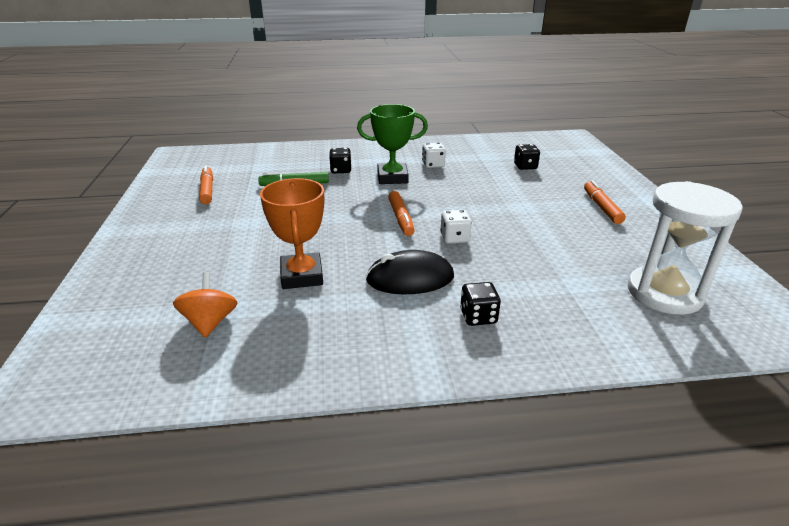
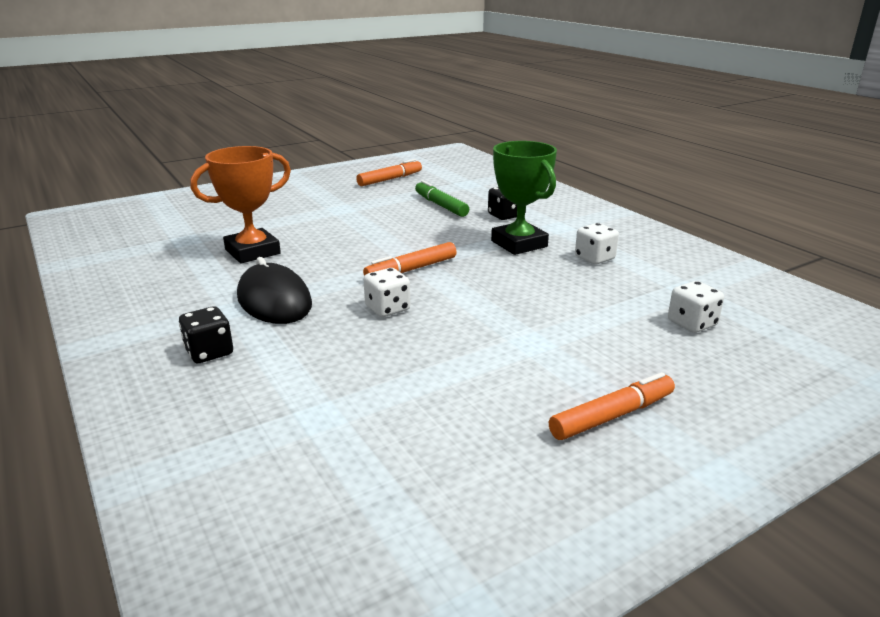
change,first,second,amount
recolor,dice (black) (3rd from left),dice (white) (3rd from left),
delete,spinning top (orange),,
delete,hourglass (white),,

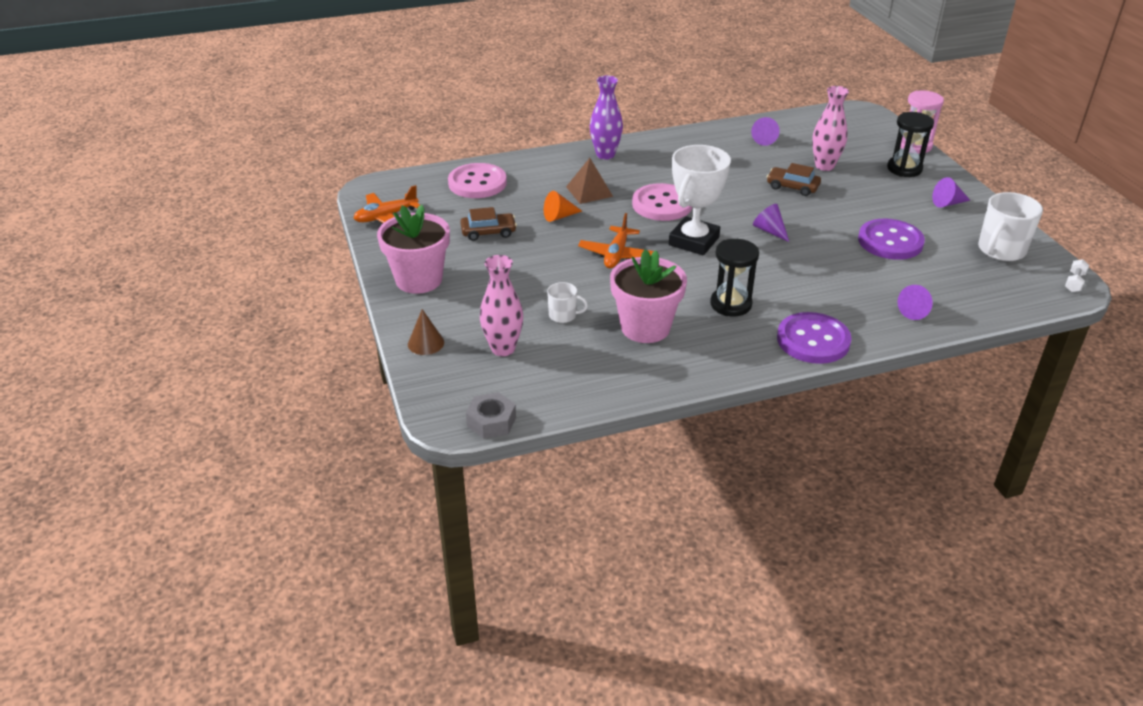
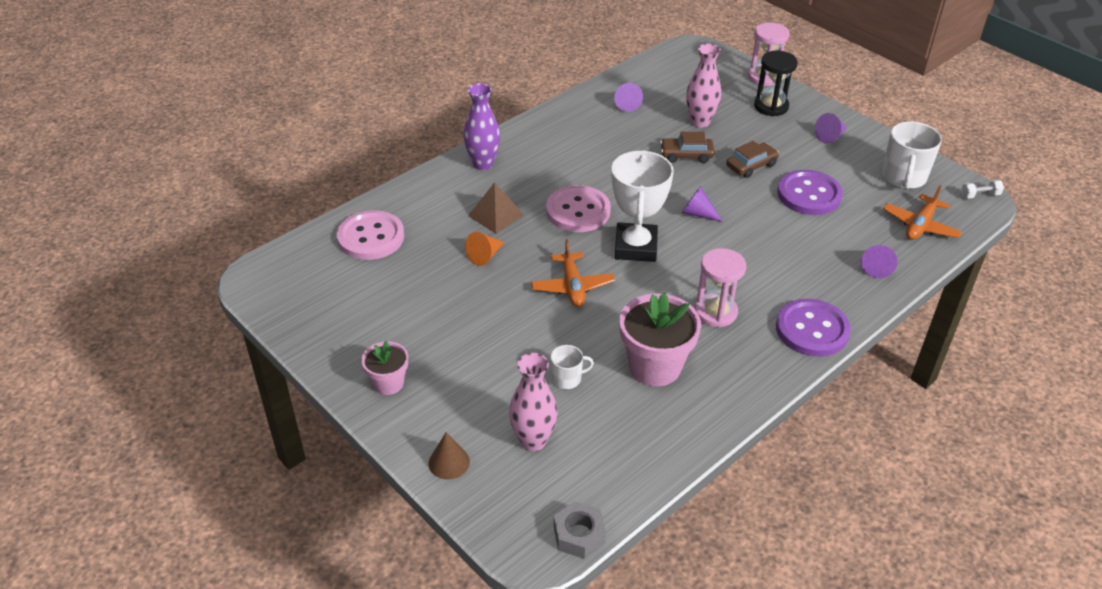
change,first,second,amount
resize,flower pot (pink) (1st from left),,x0.57
recolor,hourglass (black) (1st from left),hourglass (pink) (1st from left),
move,car (brown) (1st from left in the first image),car (brown) (2nd from left),
move,plane (orange) (1st from left in the first image),plane (orange) (2nd from left),
rotate,dumbbell (white),,75 degrees clockwise

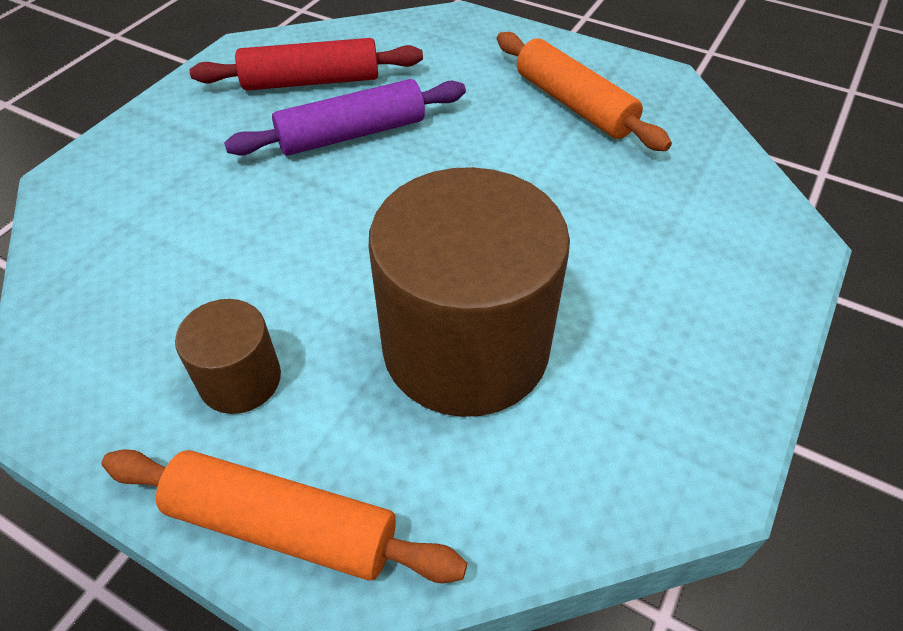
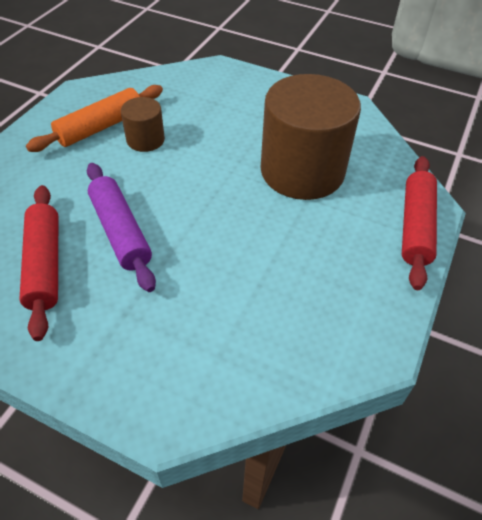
change,first,second,amount
move,cylinder (brown) (1st from left),,
recolor,rolling pin (orange) (1st from left),rolling pin (red) (2nd from left),

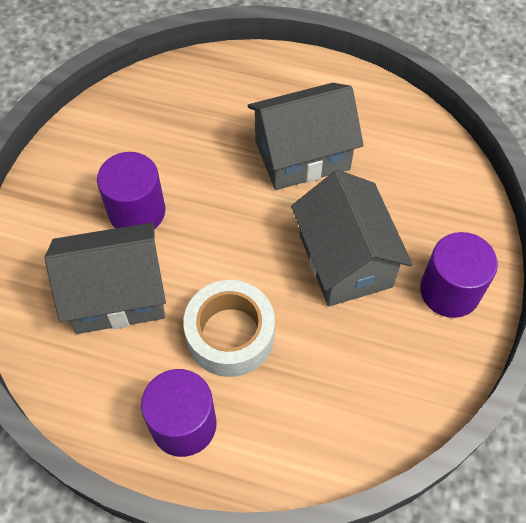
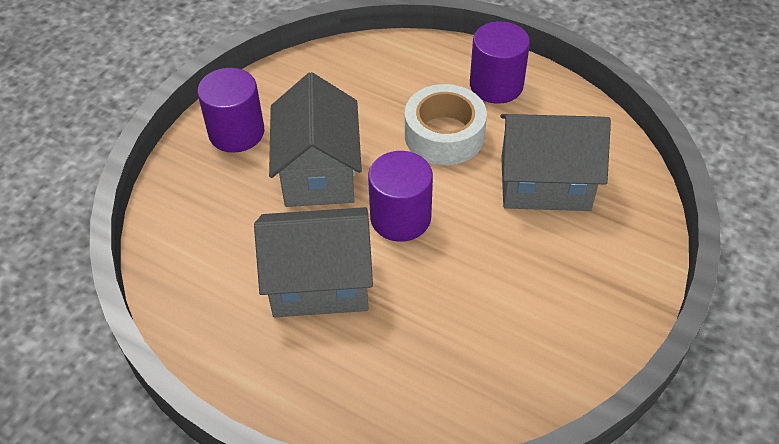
change,first,second,amount
move,cylinder (purple) (1st from left in the first image),cylinder (purple) (2nd from left),

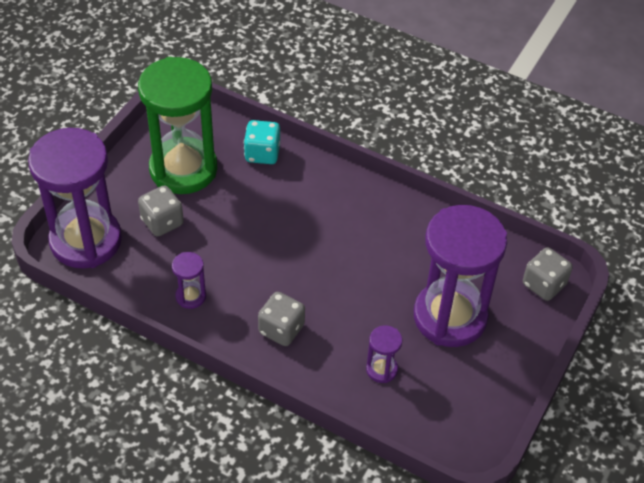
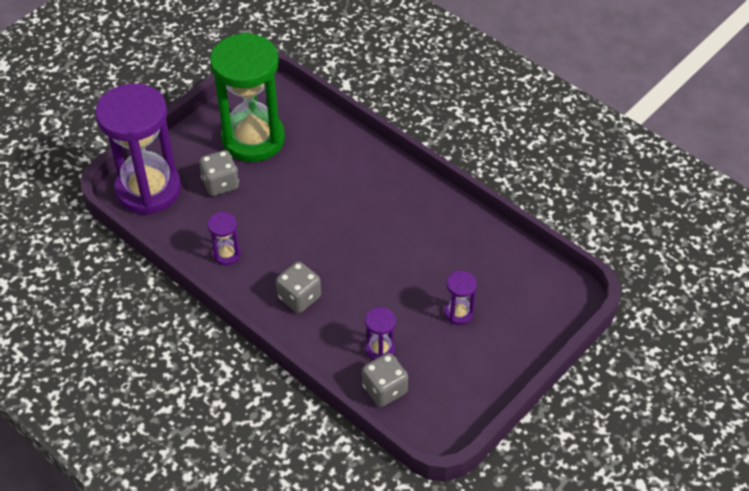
change,first,second,amount
move,dice (grey) (3rd from left),,
resize,hourglass (purple) (4th from left),,x0.41
delete,dice (turquoise),,

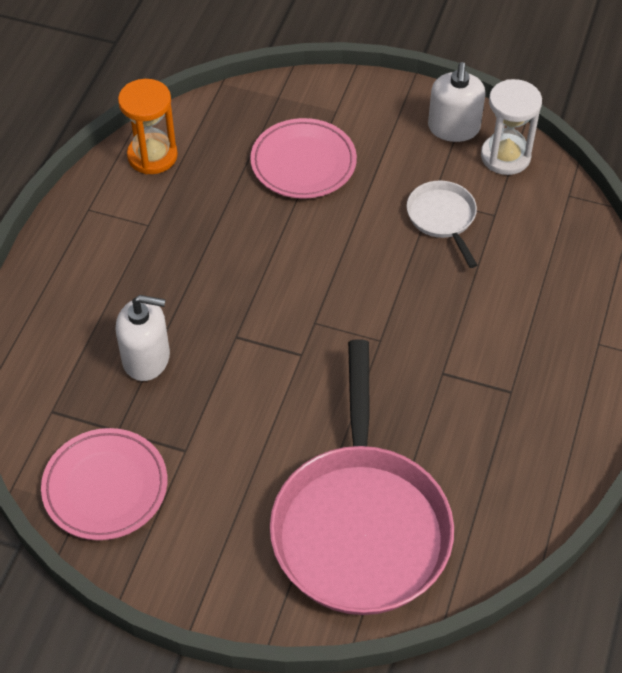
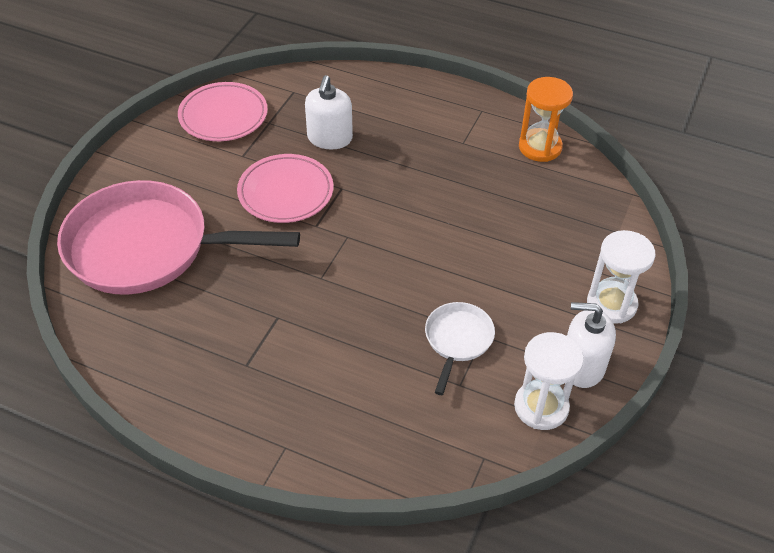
change,first,second,amount
move,plate (pink) (2nd from left),,
rotate,pan (white),,60 degrees counterclockwise
insert,,hourglass (white) (2nd from left),

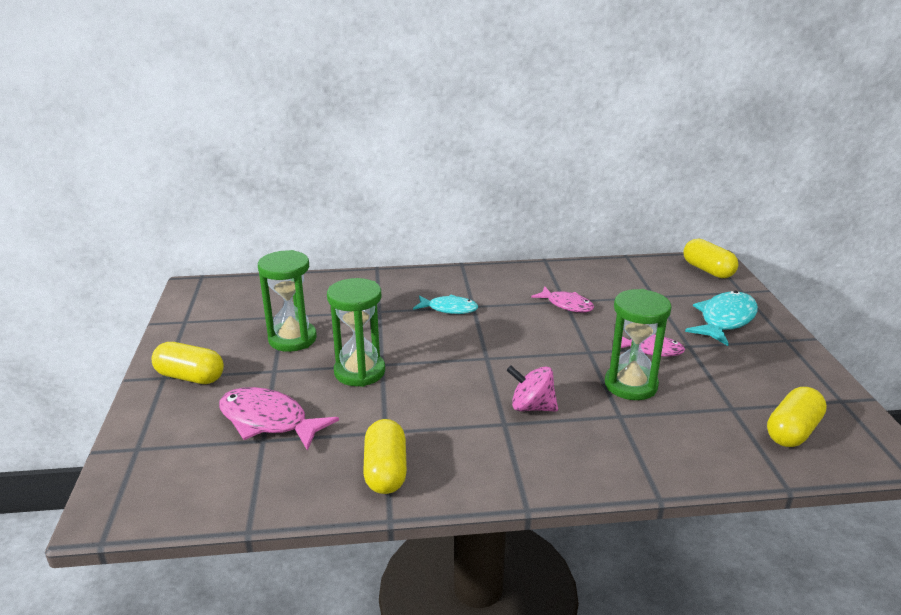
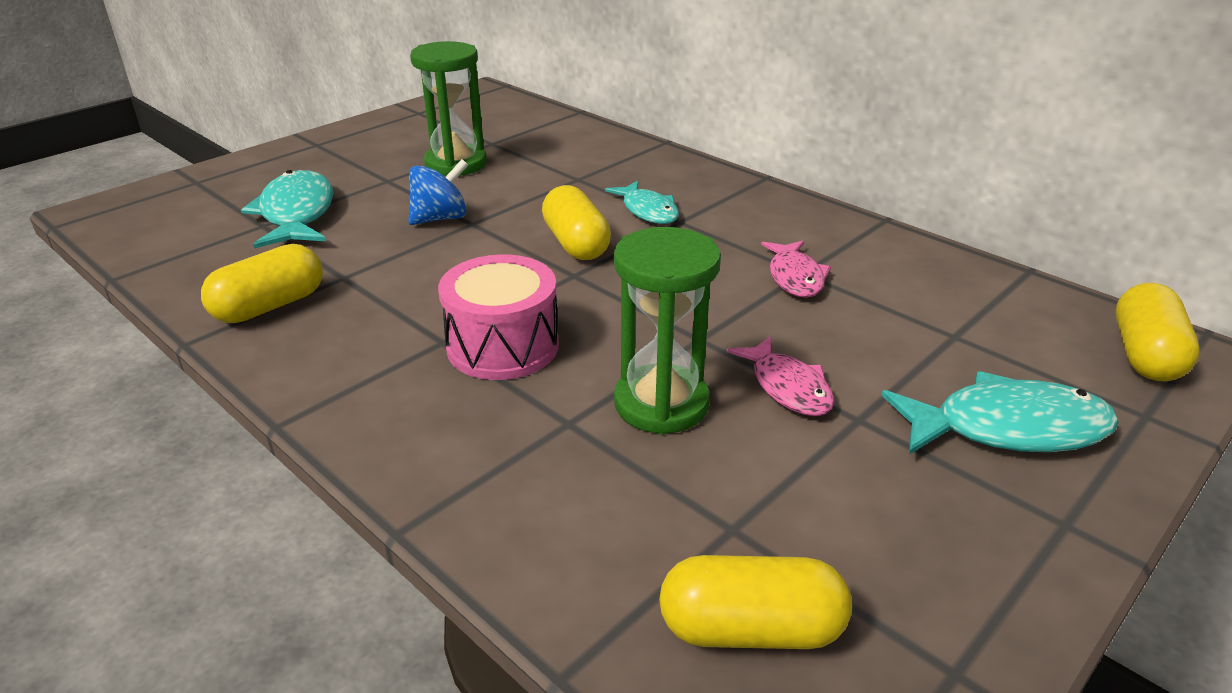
change,first,second,amount
recolor,fish (pink) (1st from left),fish (turquoise) (1st from left),
replace,hourglass (green) (2nd from left),spinning top (blue),
replace,spinning top (pink),drum (pink),
move,capsule (yellow) (1st from left in the first image),capsule (yellow) (2nd from left),

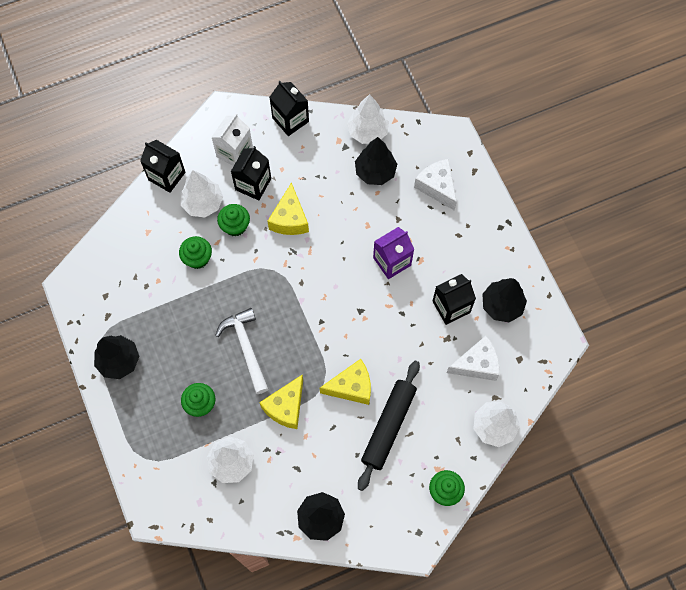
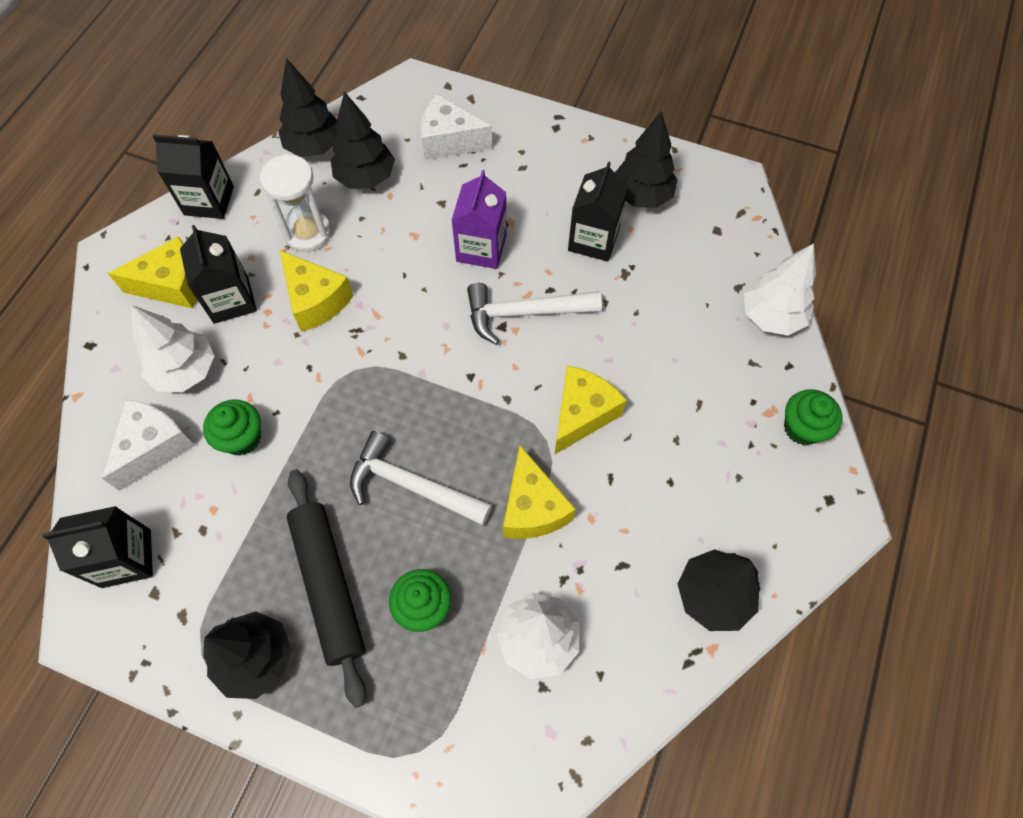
change,first,second,amount
move,carton (black) (1st from left),,
move,cheese (white) (2nd from left in the first image),cheese (white) (1st from left),
replace,carton (white),cheese (yellow) (1st from left),
insert,,hourglass (white),
recolor,tree (white) (3rd from left),tree (black) (2nd from left),
move,rolling pin (black),,
insert,,hammer (white) (2nd from left),
delete,cupcake (green) (3rd from left),,

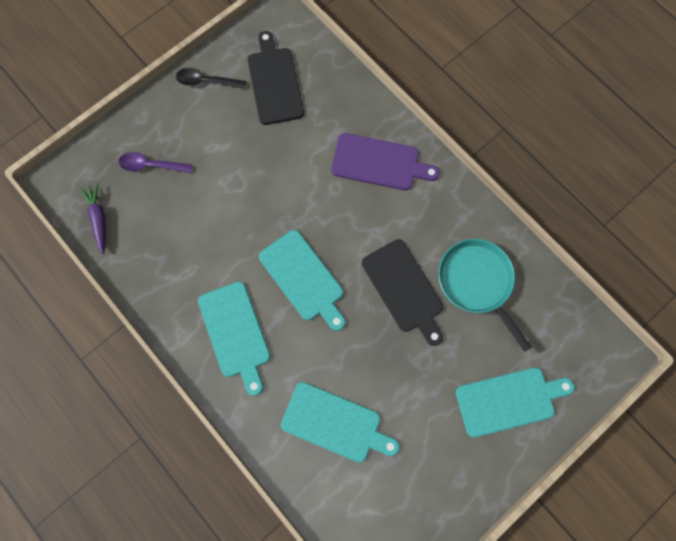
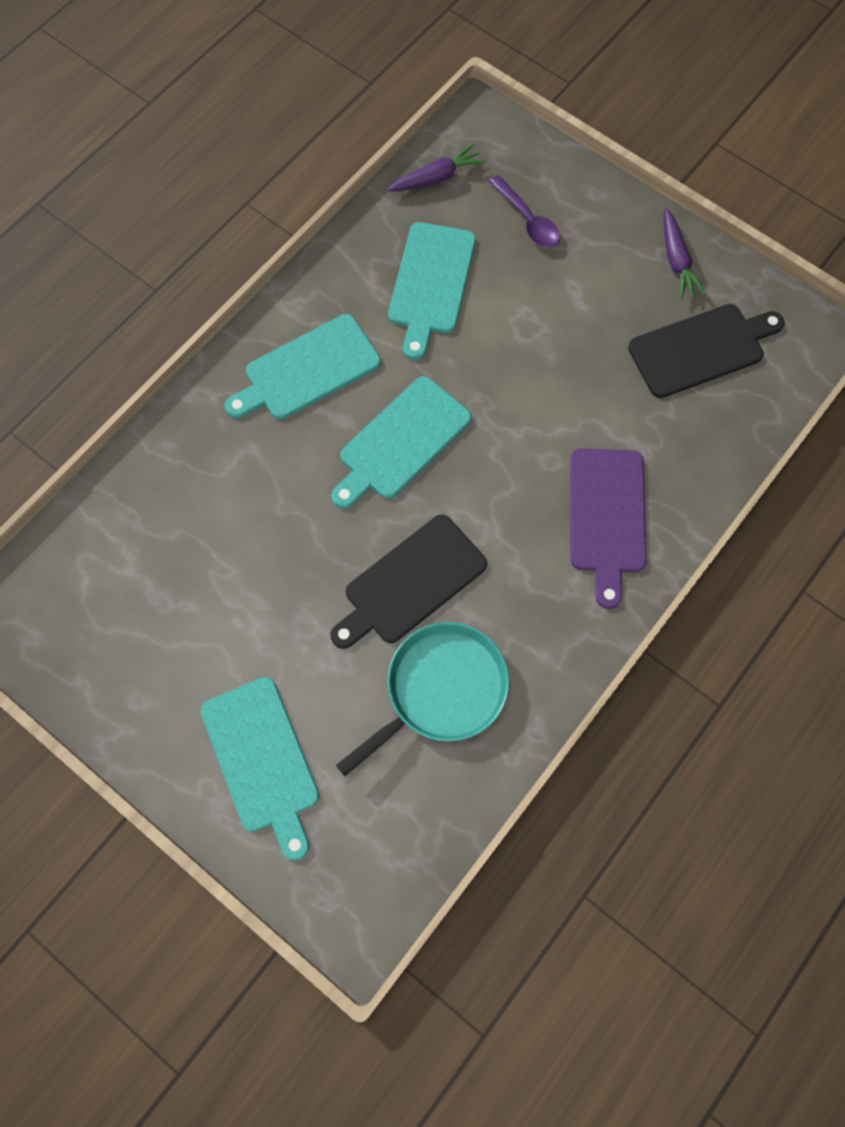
change,first,second,amount
move,cutting board (turquoise) (3rd from left in the first image),cutting board (turquoise) (4th from left),
rotate,spoon (purple),,150 degrees clockwise
replace,spoon (black),carrot (purple) (2nd from left),

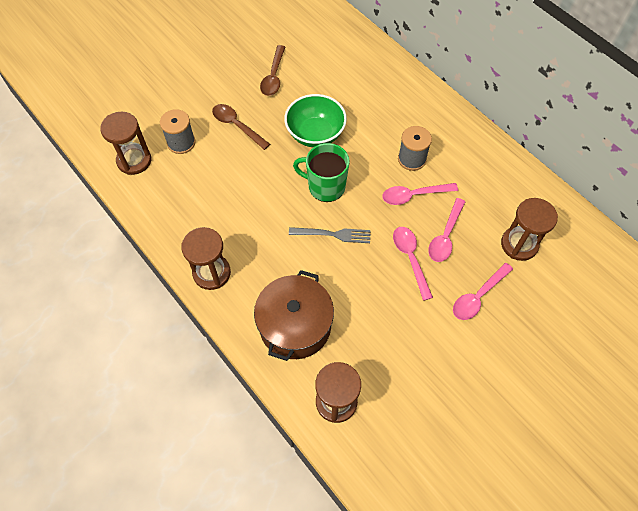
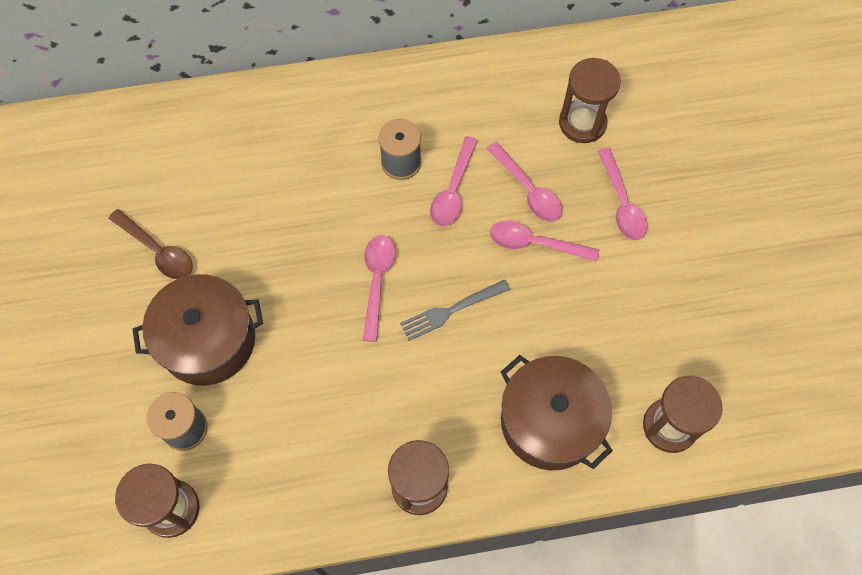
change,first,second,amount
replace,spoon (brown) (1st from left),pot (brown) (1st from left),
replace,mug (green),spoon (pink) (1st from left),
rotate,fork (grey),,150 degrees counterclockwise
delete,bowl (green),,

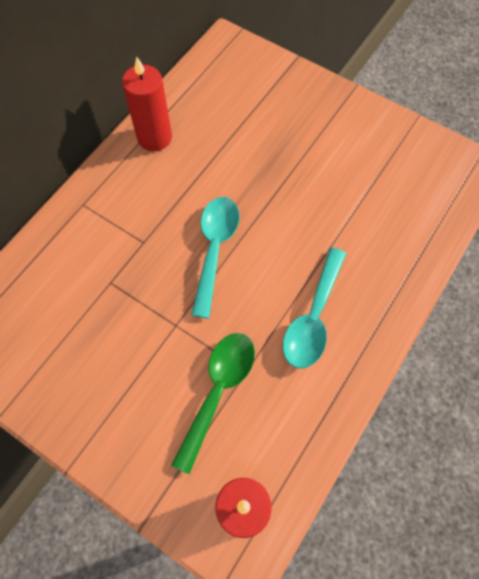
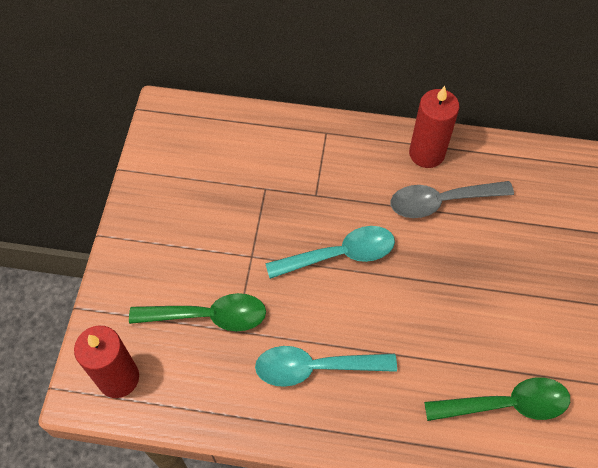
change,first,second,amount
insert,,spoon (grey),
insert,,spoon (green) (2nd from left),

